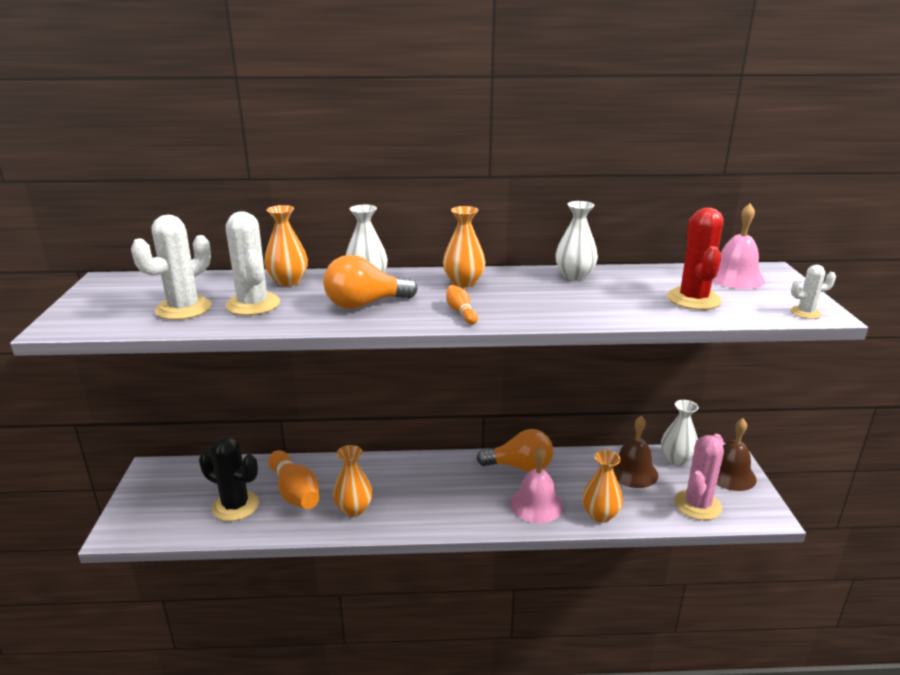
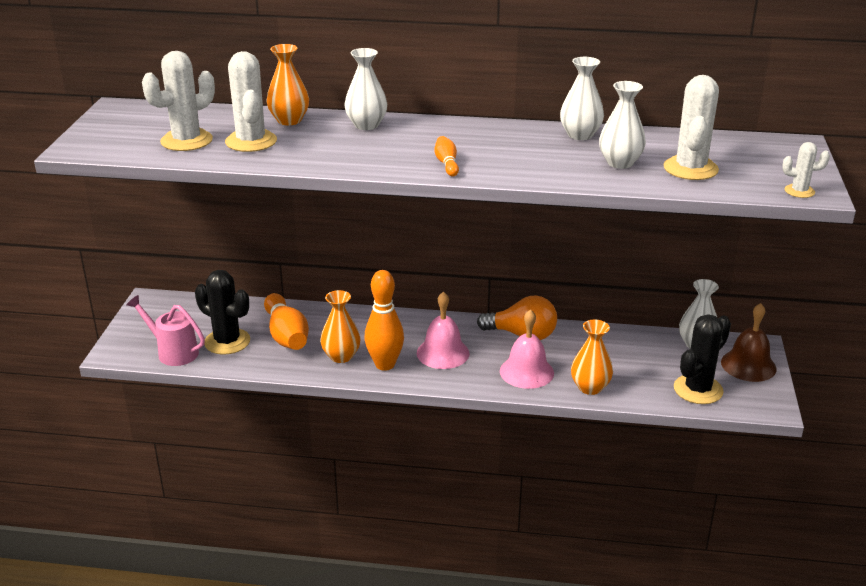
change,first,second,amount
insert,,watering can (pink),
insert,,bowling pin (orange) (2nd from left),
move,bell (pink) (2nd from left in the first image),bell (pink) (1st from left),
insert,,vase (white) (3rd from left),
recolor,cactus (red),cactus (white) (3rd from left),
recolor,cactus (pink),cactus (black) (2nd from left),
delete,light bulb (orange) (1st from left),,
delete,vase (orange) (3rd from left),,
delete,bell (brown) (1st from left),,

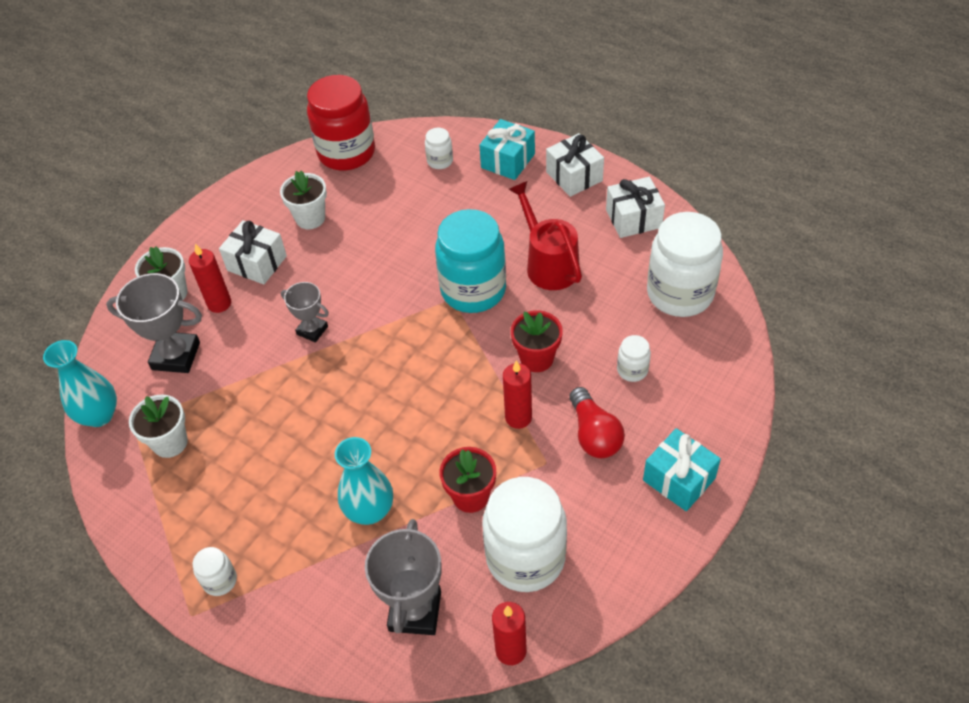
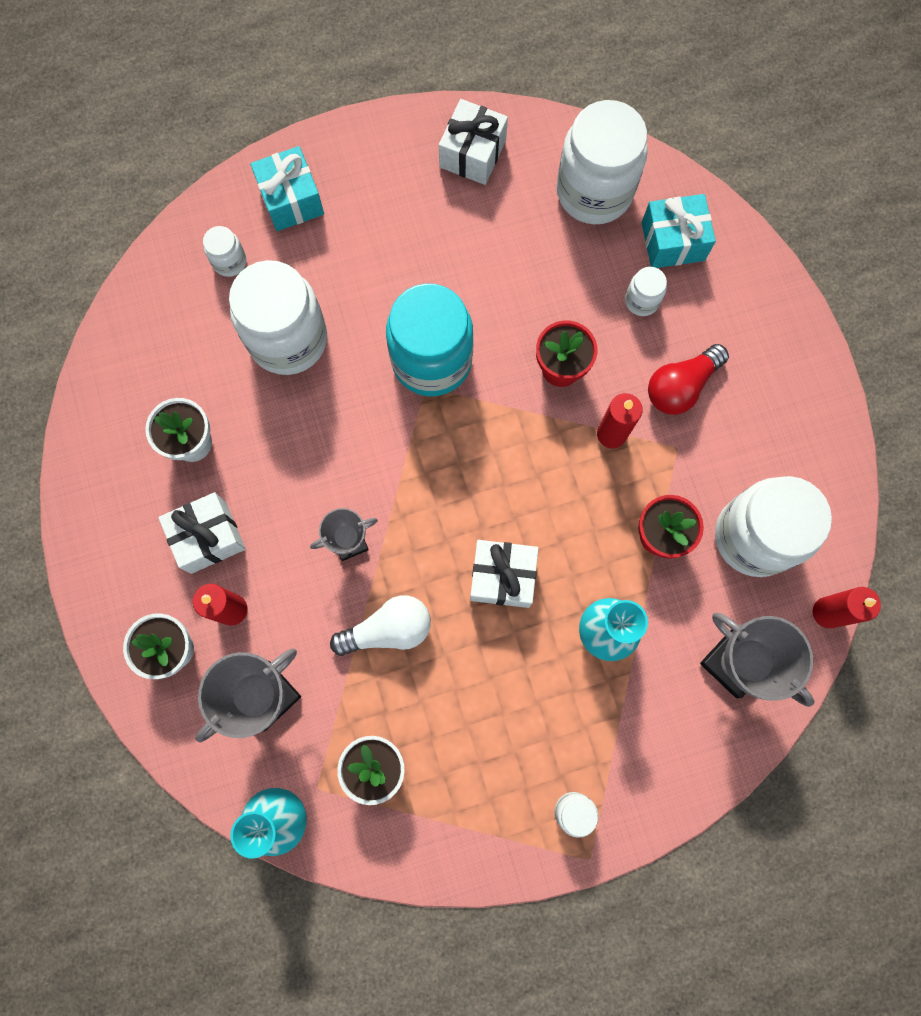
change,first,second,amount
insert,,jar (white) (2nd from left),
insert,,light bulb (white),
move,gift (white) (2nd from left in the first image),gift (white) (3rd from left),
move,gift (turquoise) (2nd from left),,
rotate,light bulb (red),,120 degrees clockwise
delete,jar (red),,
delete,watering can (red),,

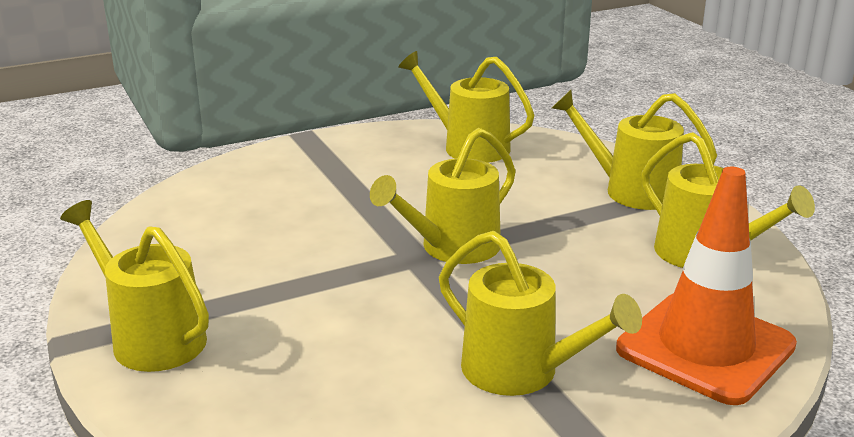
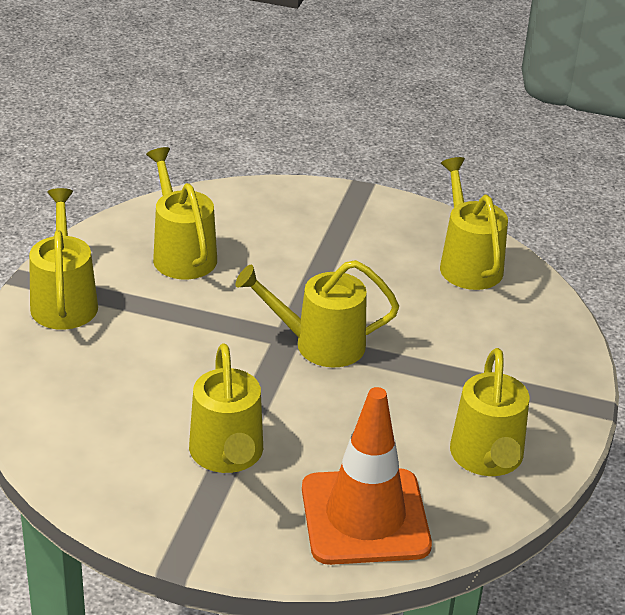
change,first,second,amount
move,watering can (yellow) (5th from left in the first image),watering can (yellow) (2nd from left),

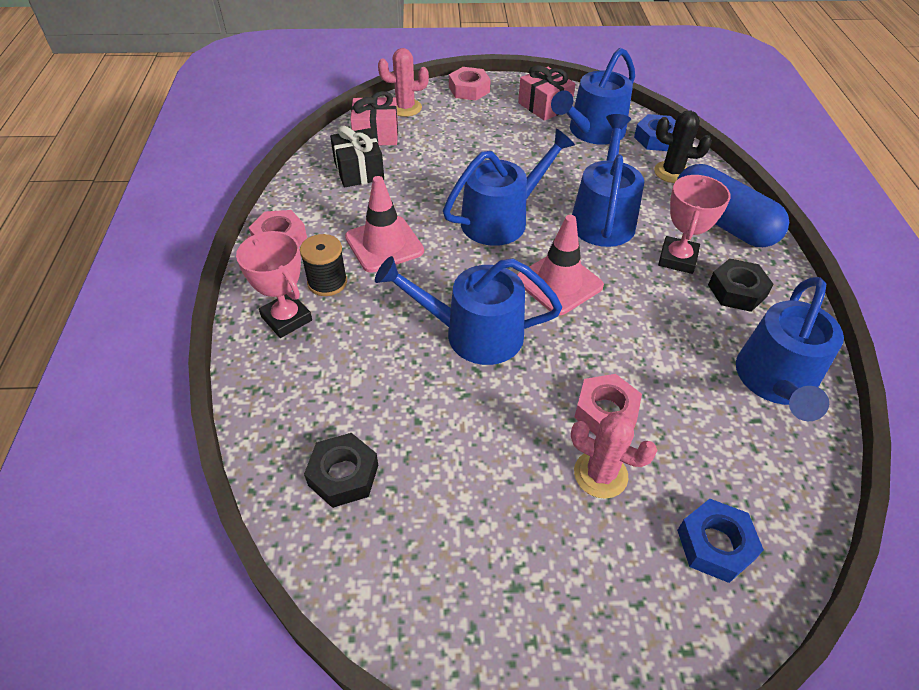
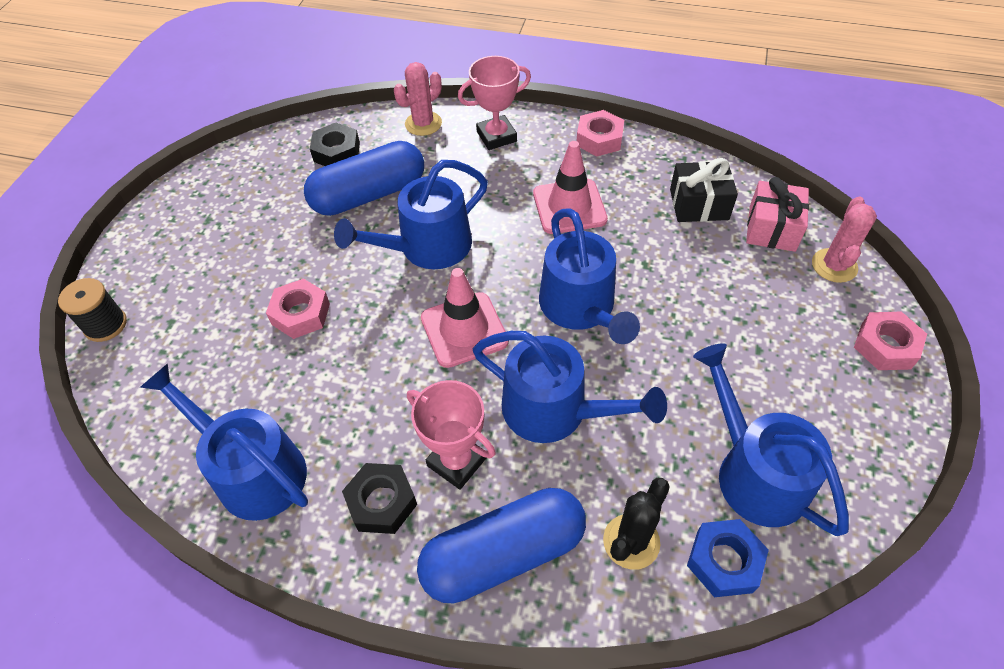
change,first,second,amount
move,spool (black),,
insert,,capsule (blue) (1st from left),
rotate,watering can (blue) (1st from left in the first image),watering can (blue) (2nd from left),150 degrees counterclockwise
move,cactus (pink) (2nd from left in the first image),cactus (pink) (1st from left),
delete,gift (pink) (2nd from left),,
delete,nut (blue) (2nd from left),,

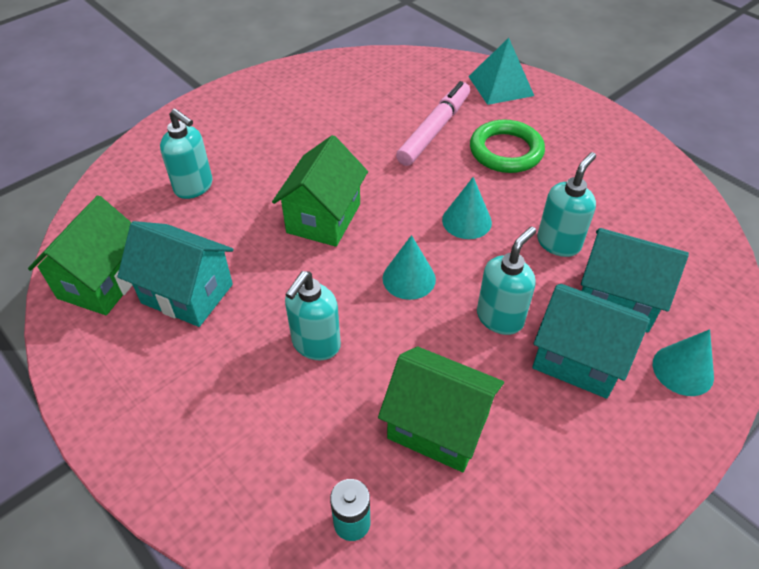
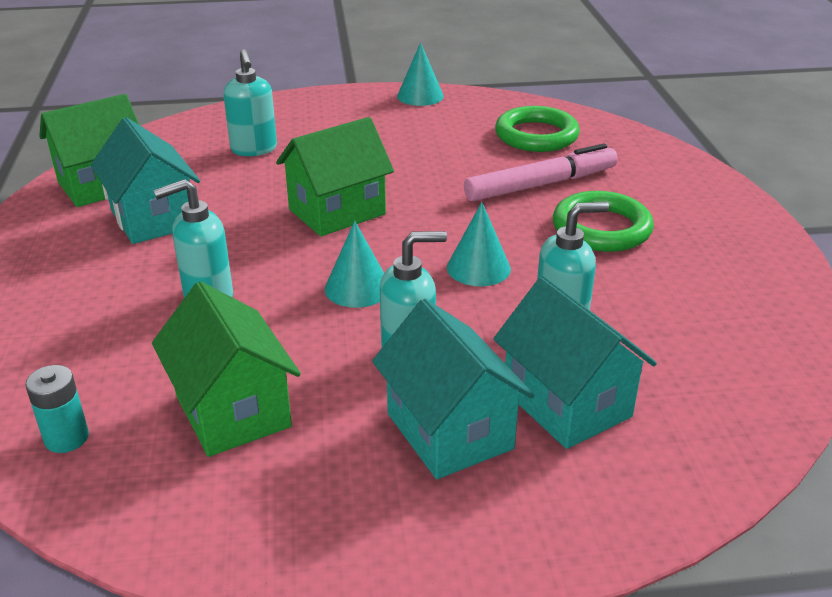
change,first,second,amount
move,cone (turquoise) (3rd from left in the first image),cone (turquoise) (2nd from left),
insert,,ring (green) (1st from left),
delete,pyramid (turquoise),,

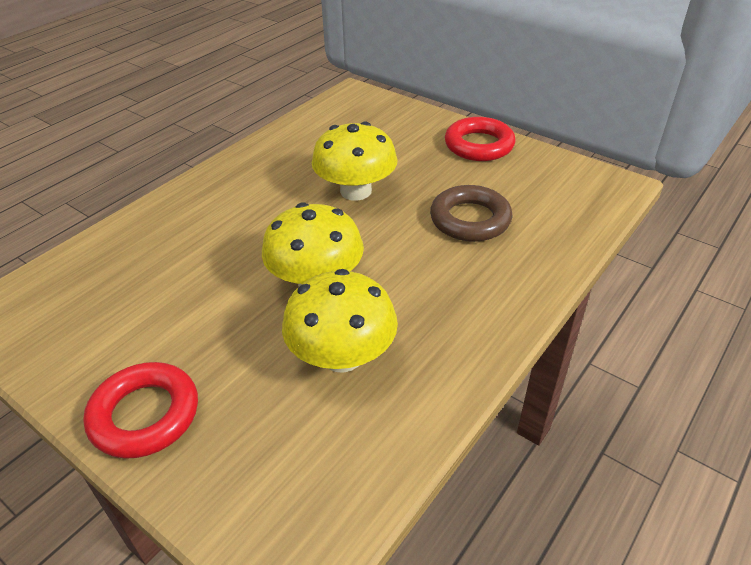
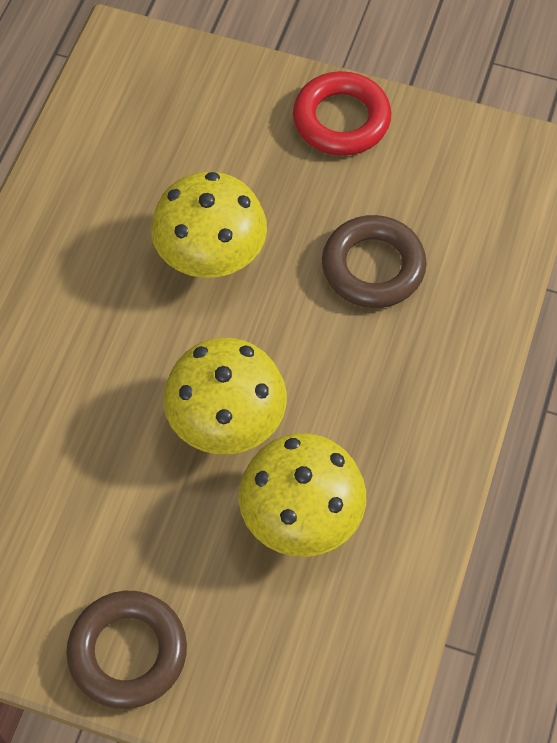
change,first,second,amount
recolor,ring (red) (1st from left),ring (brown) (1st from left),

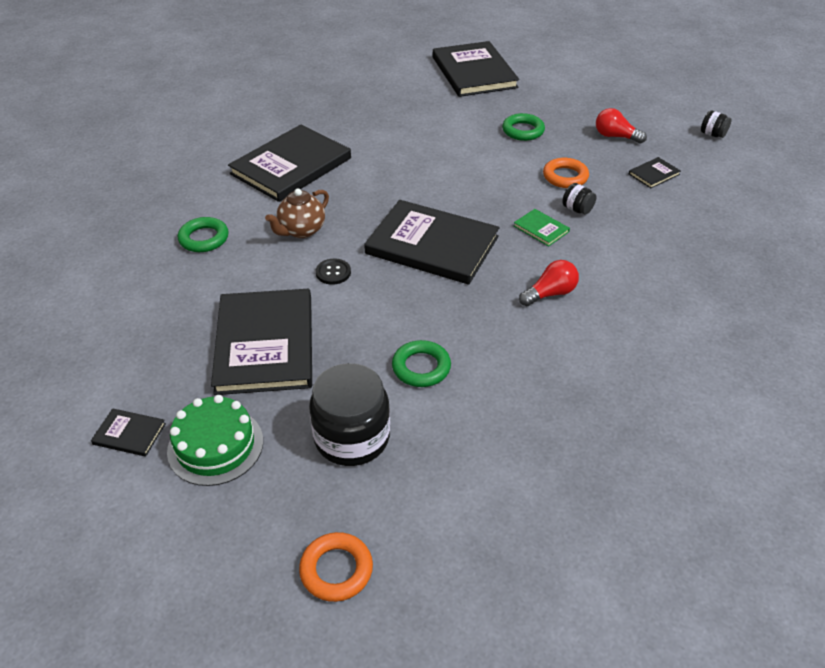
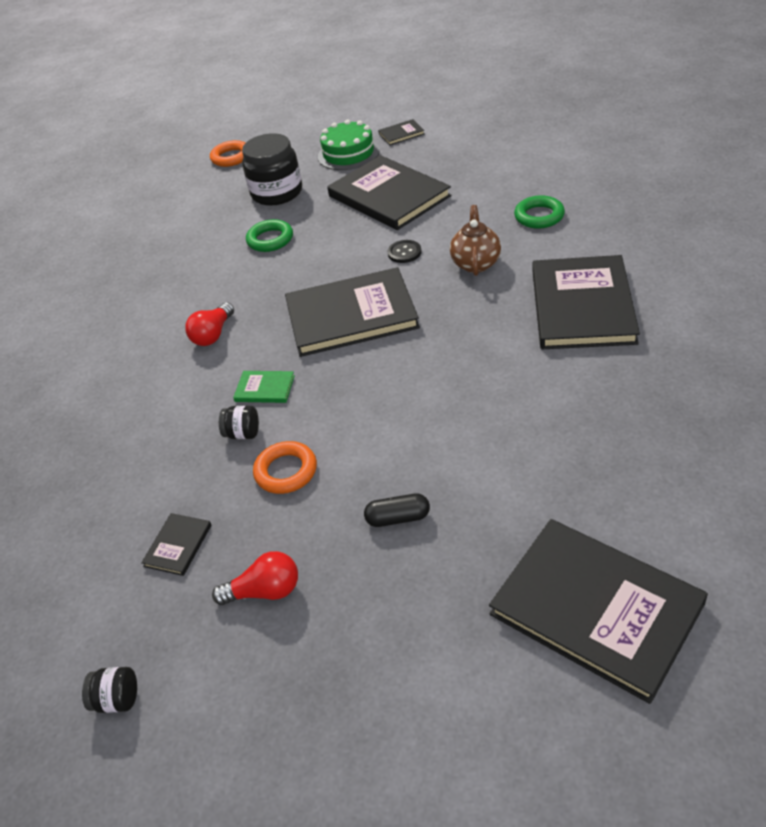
change,first,second,amount
replace,ring (green) (3rd from left),capsule (black),

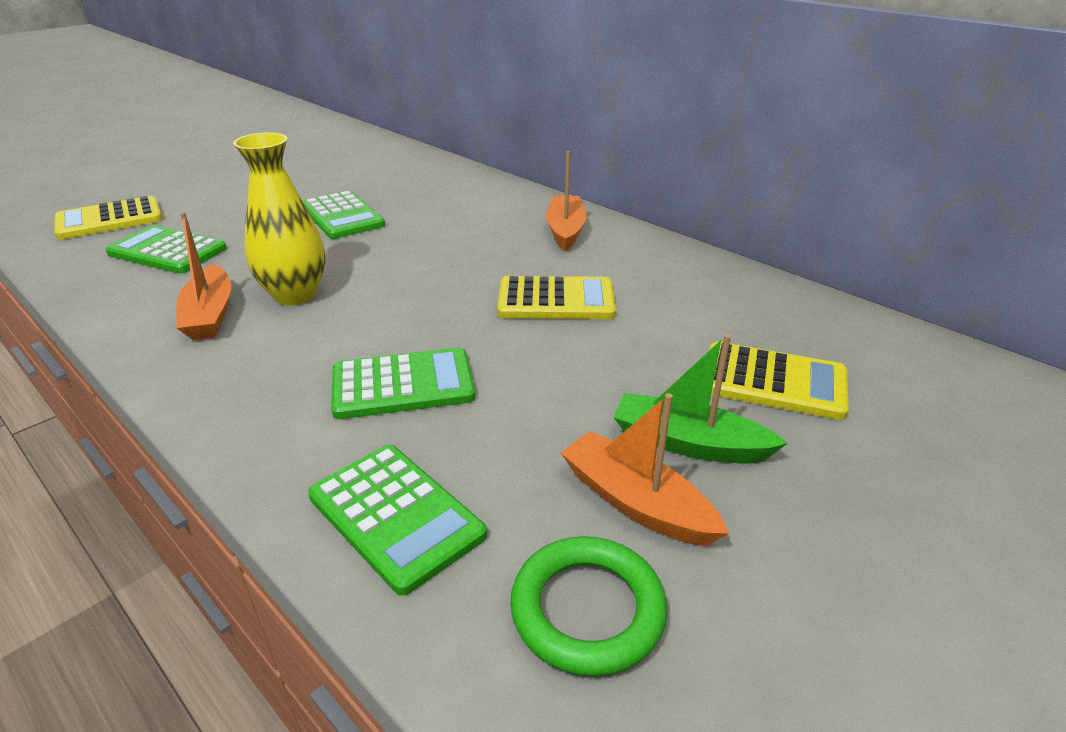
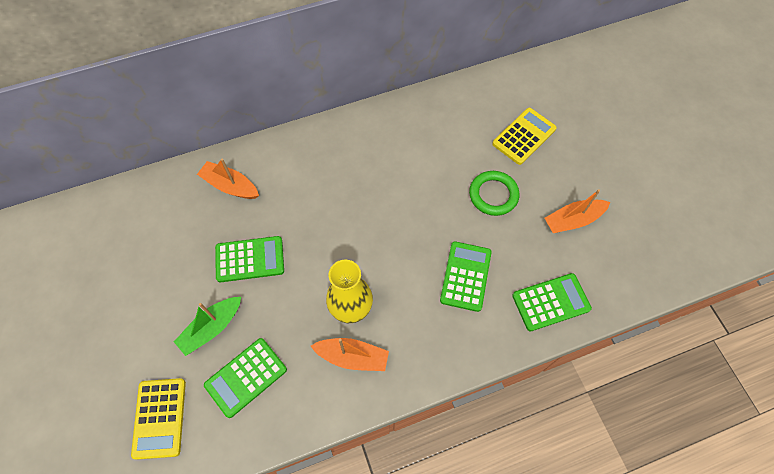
change,first,second,amount
move,boat (green),,
move,boat (orange) (2nd from left in the first image),boat (orange) (1st from left),
move,ring (green),,
delete,calculator (yellow) (2nd from left),,

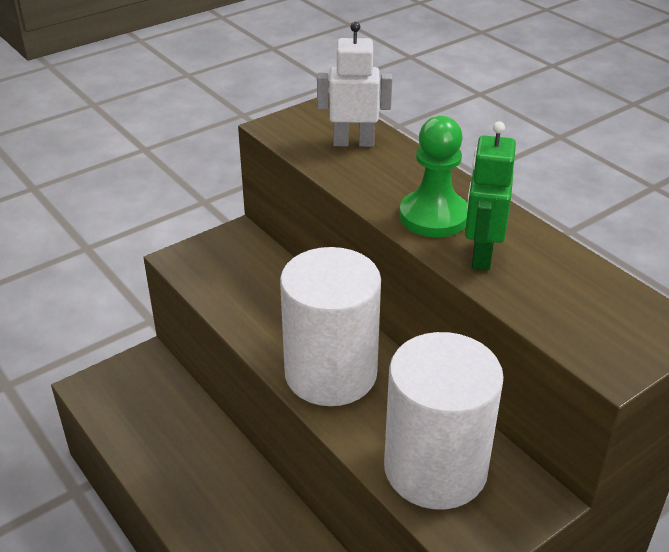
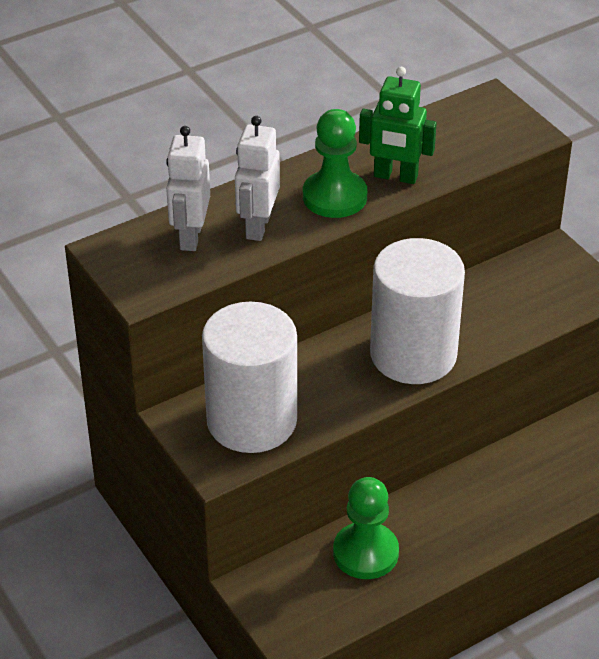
change,first,second,amount
move,cylinder (white) (2nd from left in the first image),cylinder (white) (1st from left),
insert,,robot (white) (2nd from left),
insert,,pawn (green) (2nd from left),

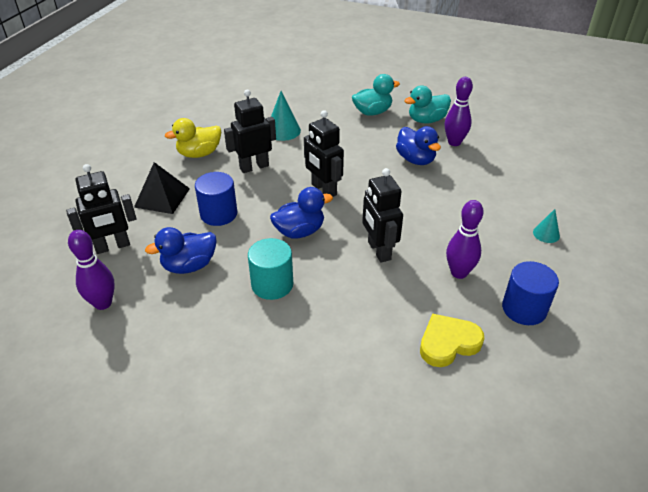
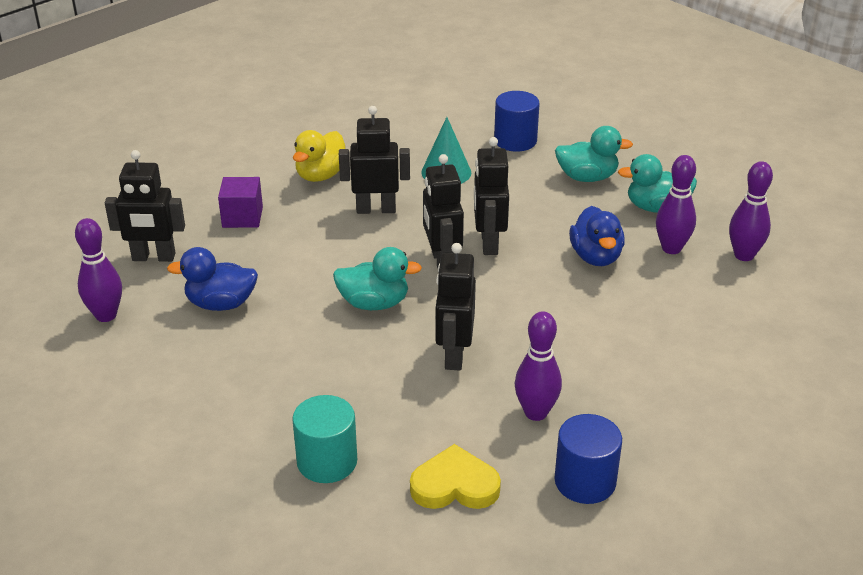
change,first,second,amount
replace,pyramid (black),cube (purple),
move,cylinder (turquoise),,
rotate,duck (yellow),,60 degrees counterclockwise
recolor,duck (blue) (2nd from left),duck (turquoise) (1st from left),
insert,,robot (black) (5th from left),
move,cylinder (blue) (1st from left),,
insert,,bowling pin (purple) (4th from left),
delete,cone (turquoise) (2nd from left),,

